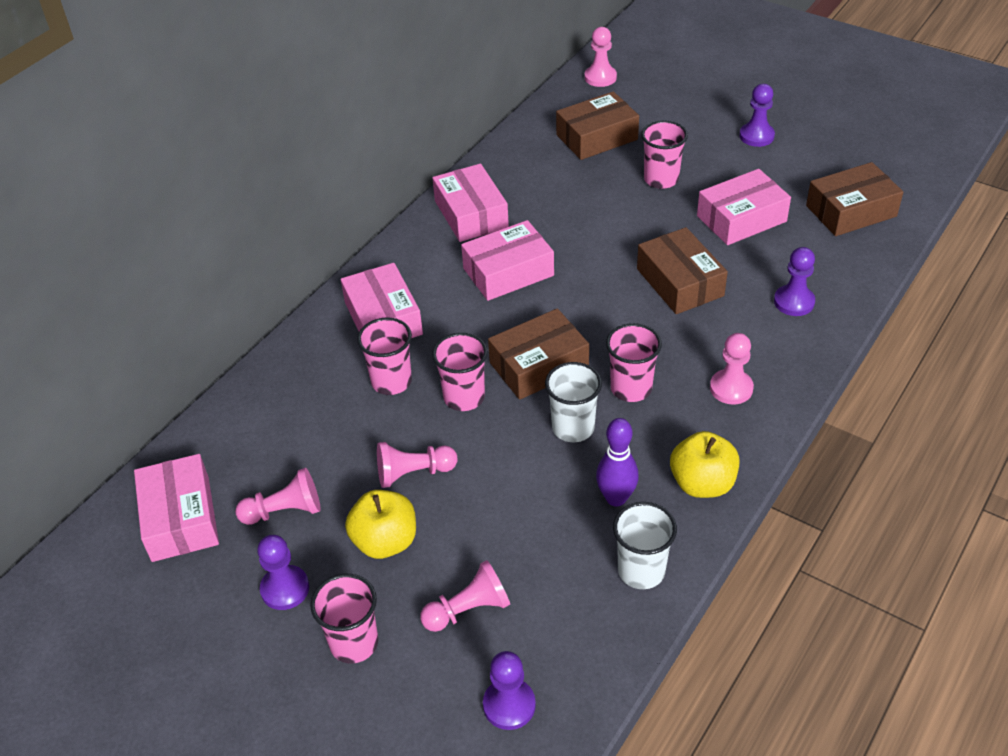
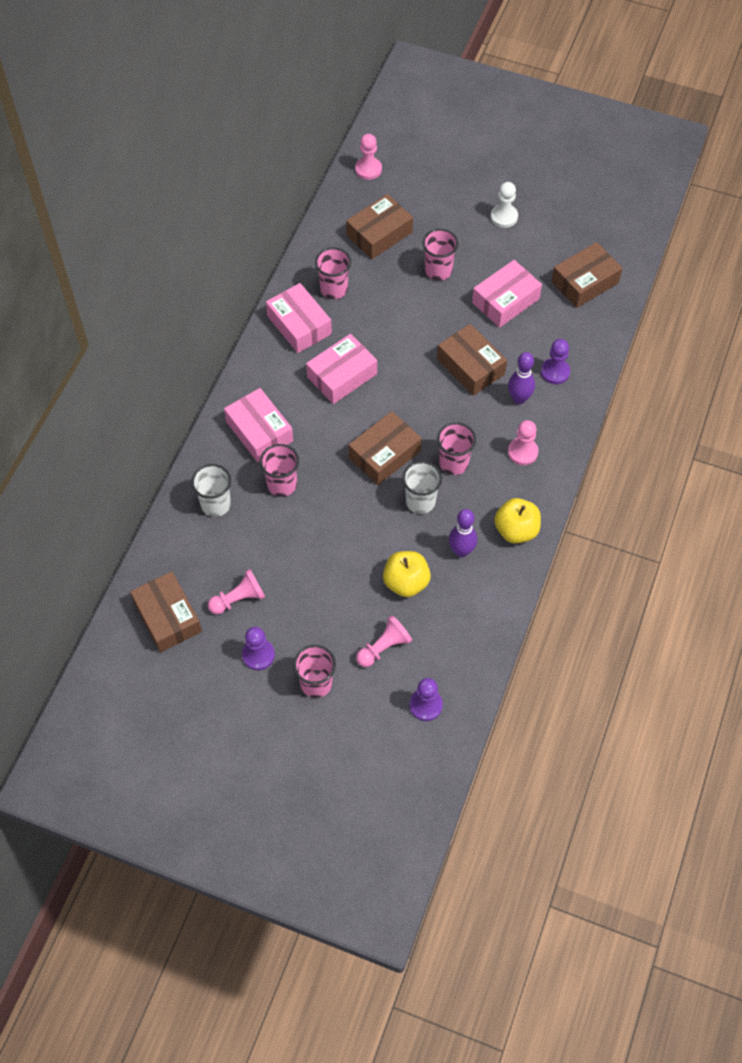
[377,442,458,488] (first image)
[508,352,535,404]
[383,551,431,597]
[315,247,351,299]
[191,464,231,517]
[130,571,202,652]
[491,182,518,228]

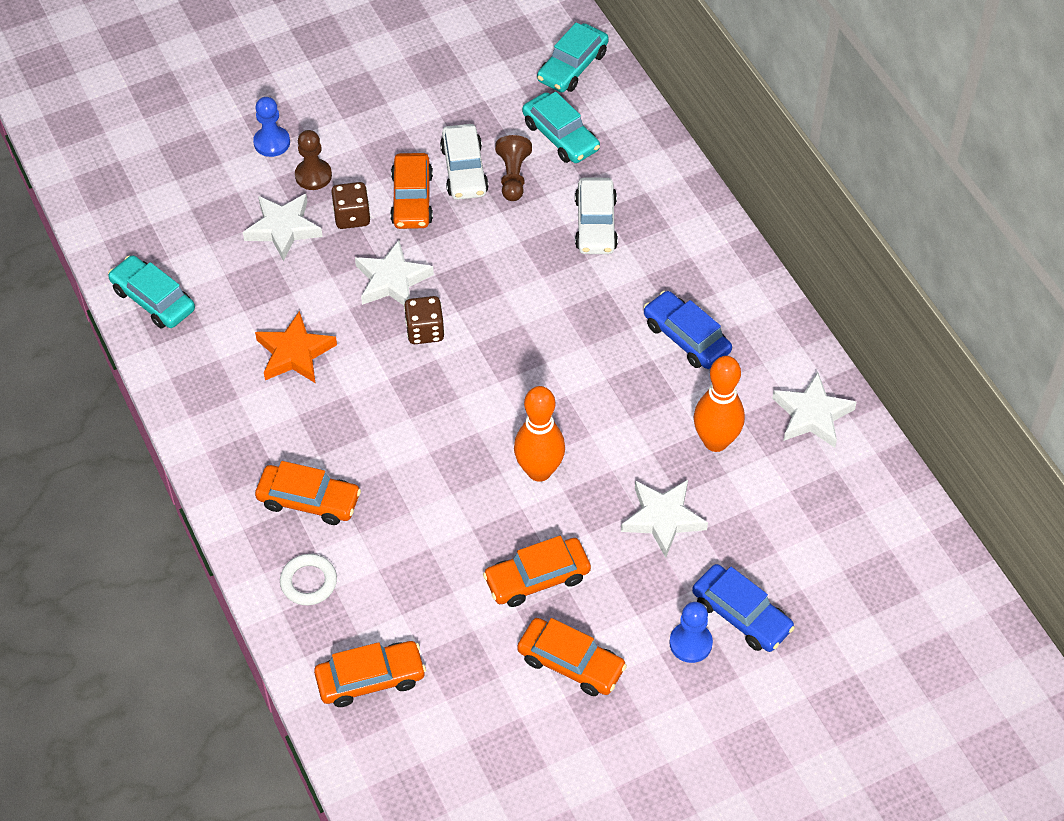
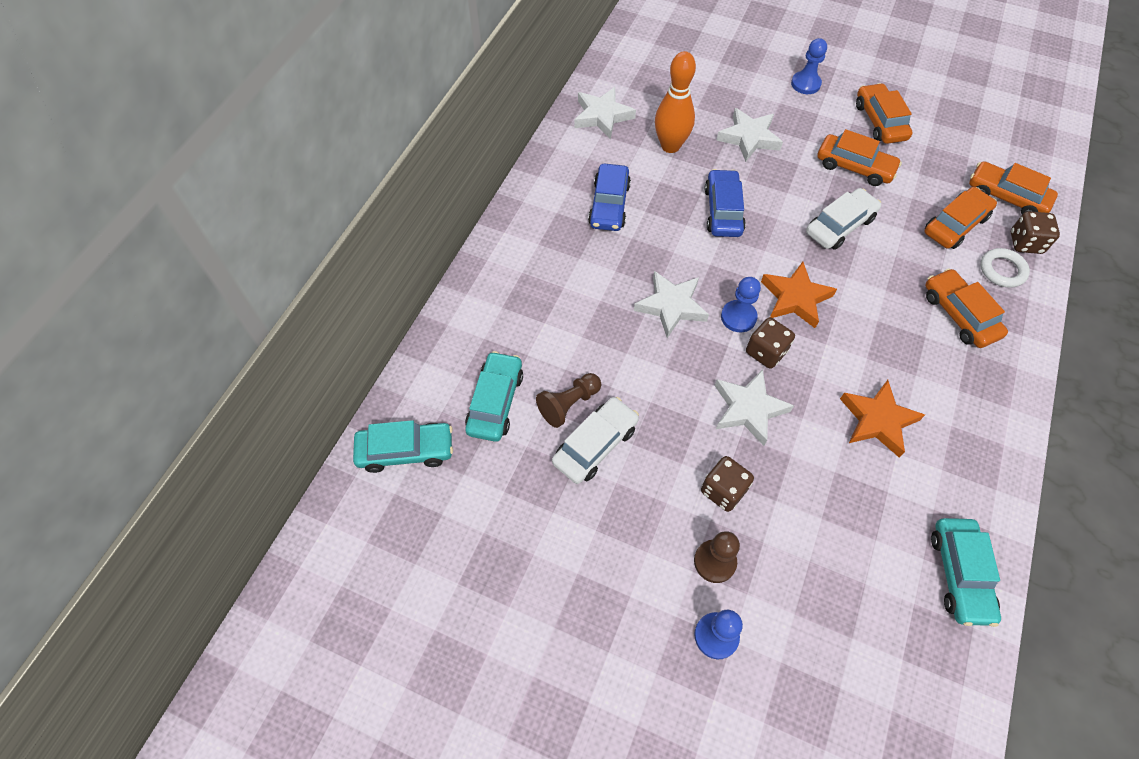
[514,386,565,482] (first image)
[721,277,761,332]
[761,262,837,328]
[1011,211,1060,254]
[634,271,709,338]
[924,187,997,249]
[806,188,881,250]
[704,169,746,237]

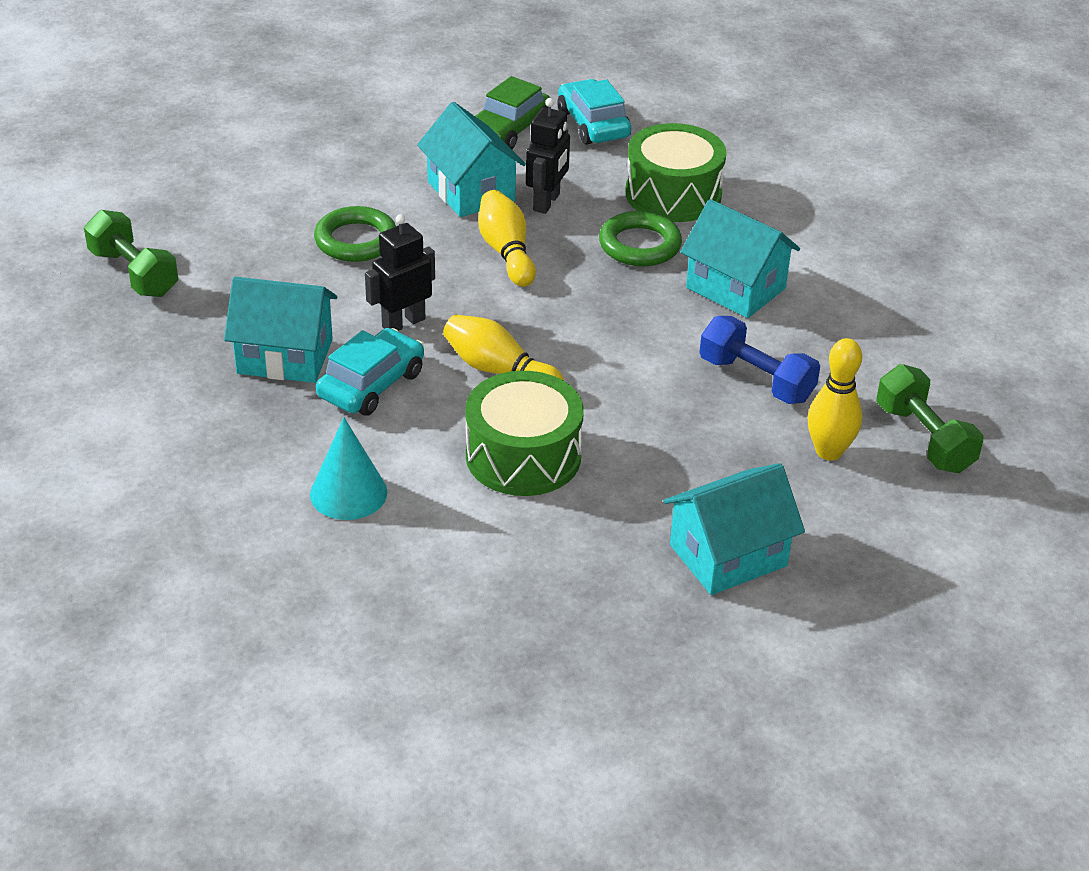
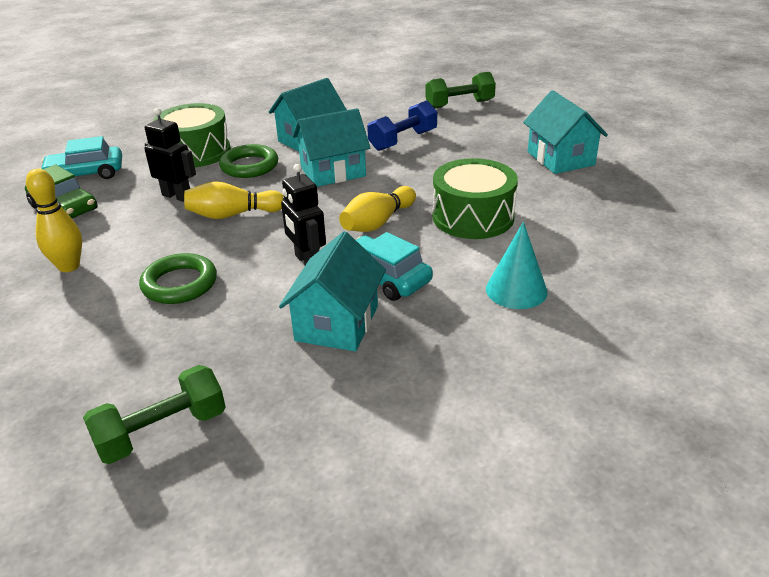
[293,108,370,187]
[26,169,82,272]

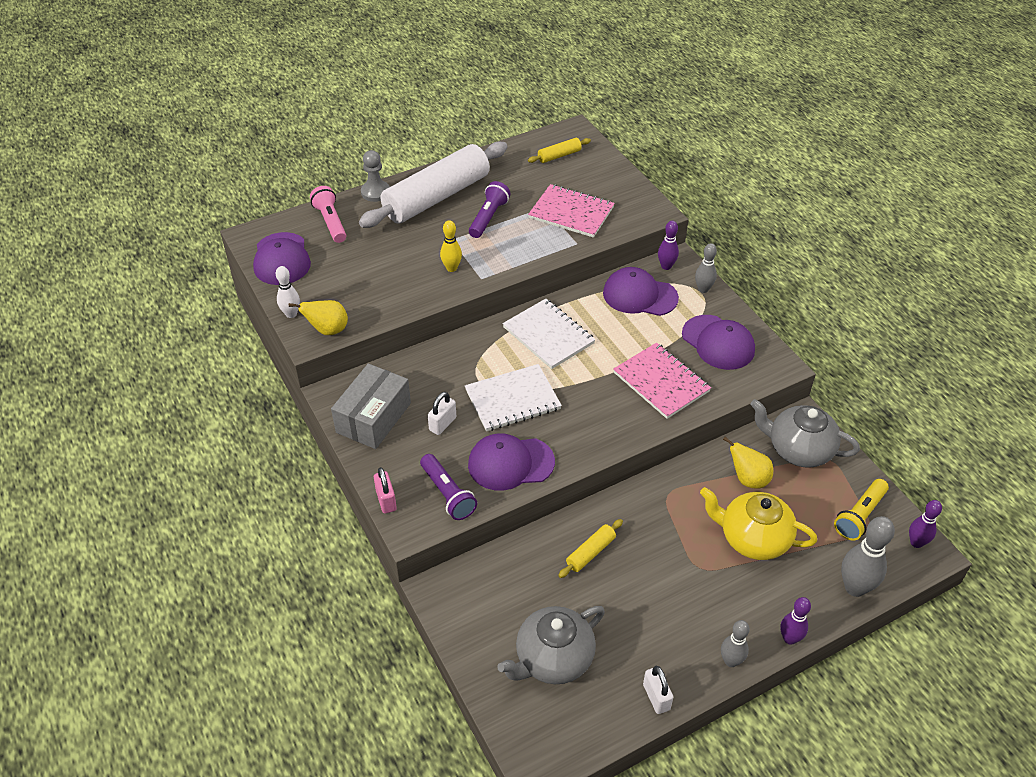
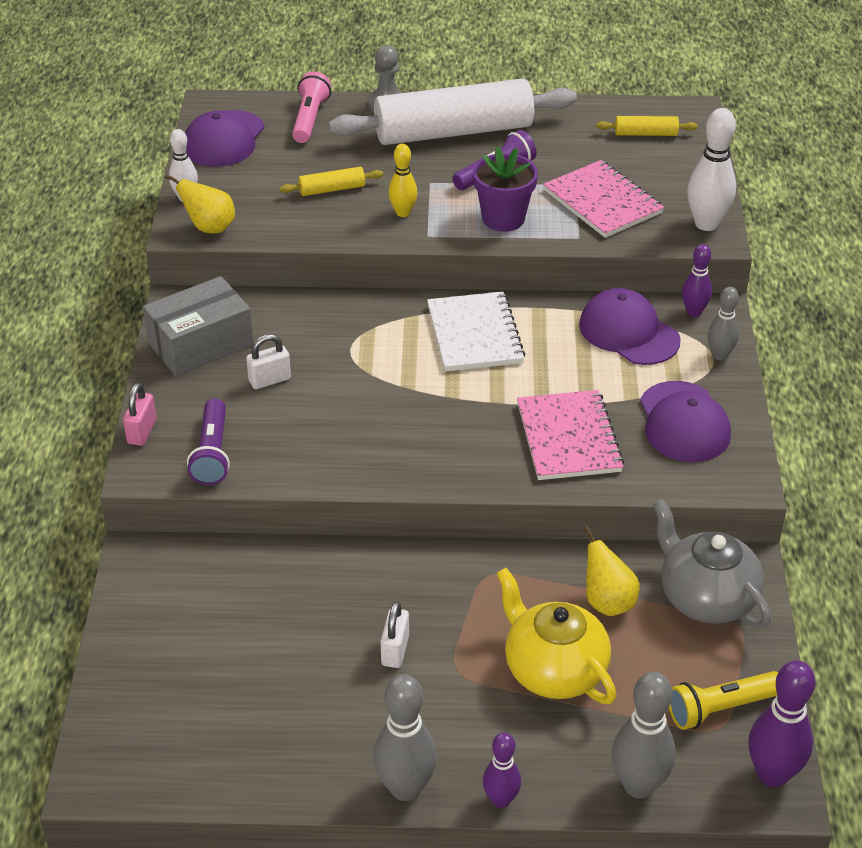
[465,364,562,431] (first image)
[468,433,555,491] (first image)
[497,606,605,684] (first image)
[473,147,538,232]
[687,108,736,231]
[280,167,383,196]
[380,601,409,668]
[373,674,437,801]
[748,660,816,787]

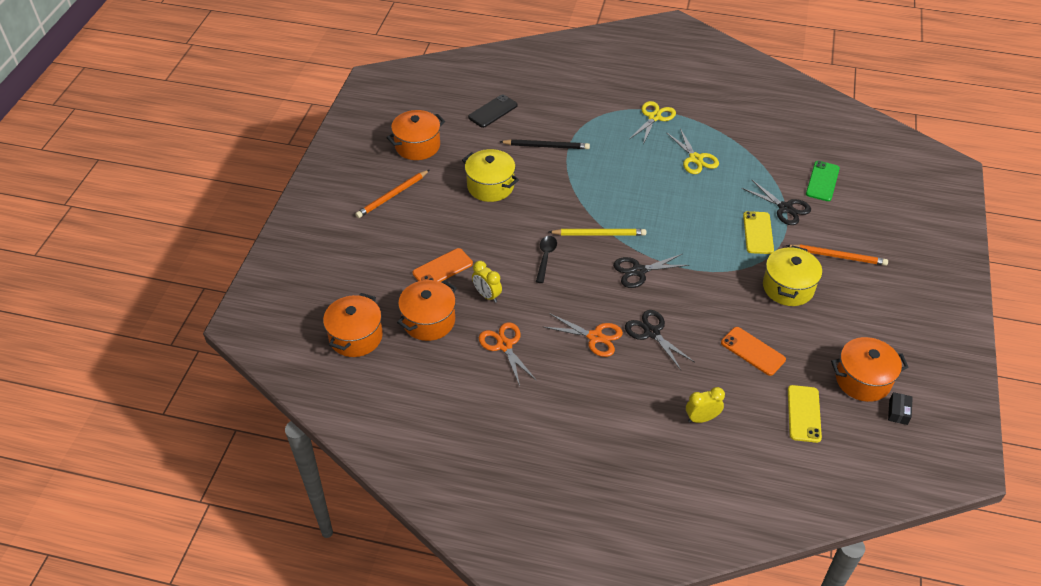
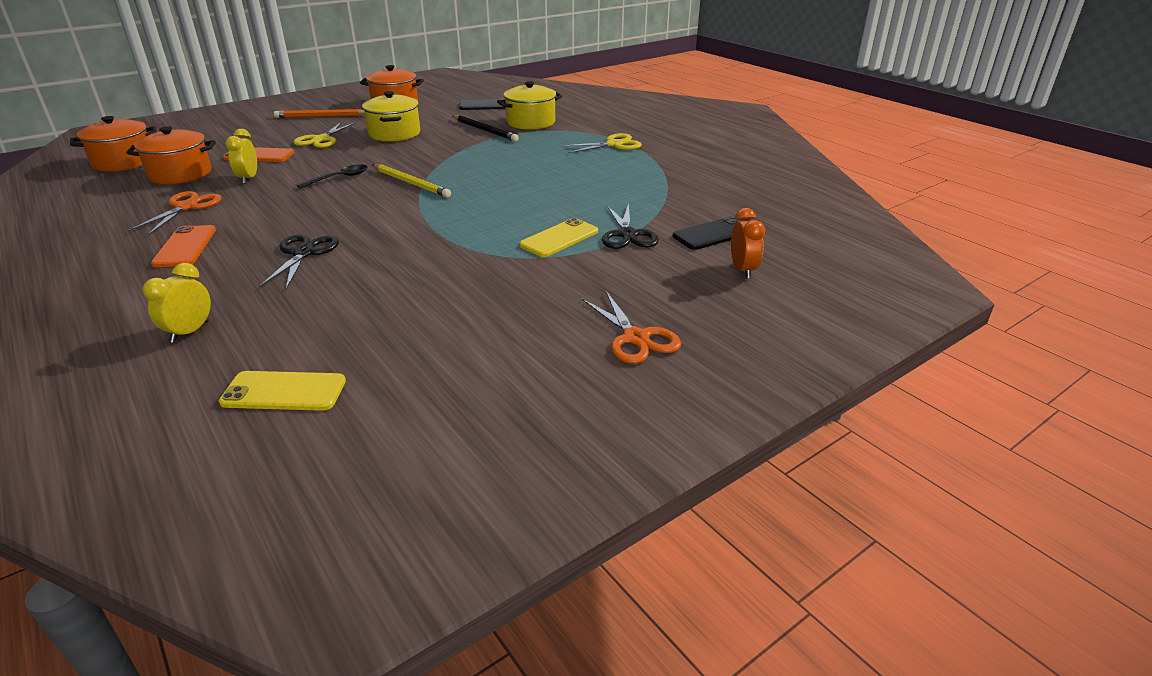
[613,254,690,288] (first image)
[786,245,888,266] (first image)
[831,337,909,402] (first image)
[888,392,913,425] (first image)
[731,208,765,279]
[582,291,681,364]
[294,122,356,148]
[151,225,216,267]
[497,81,563,130]
[673,216,741,250]
[143,263,211,343]
[219,371,346,411]

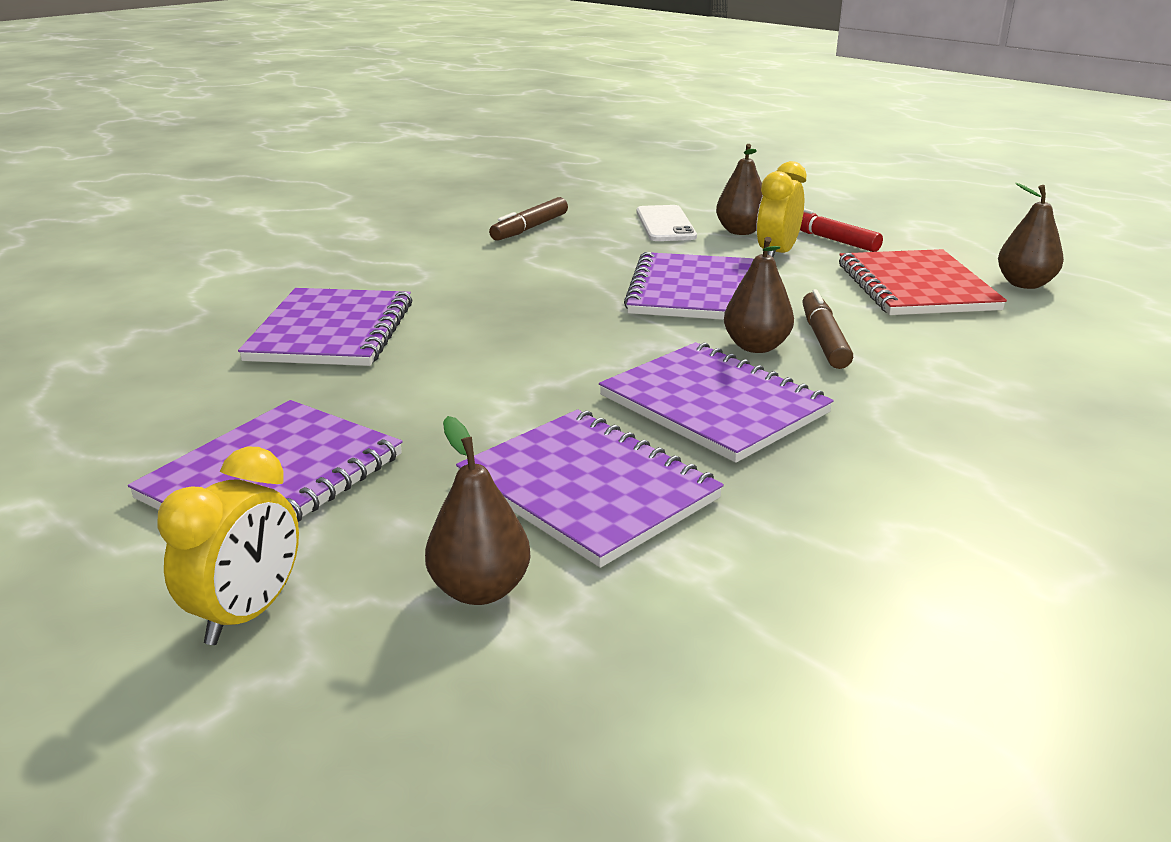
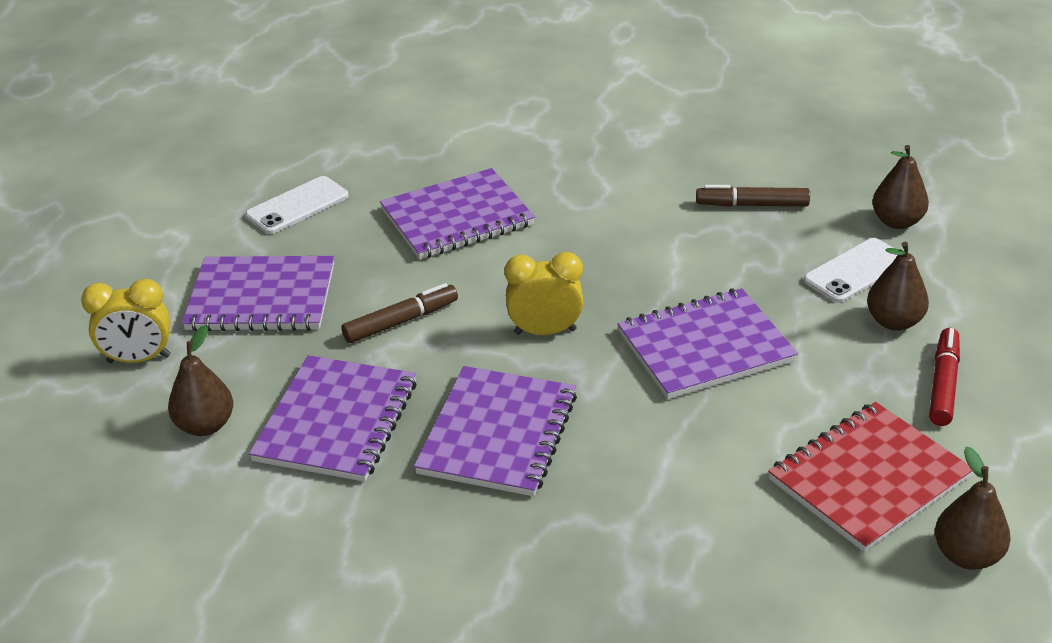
[246,176,349,234]
[872,145,929,229]
[504,252,583,335]
[341,283,458,343]

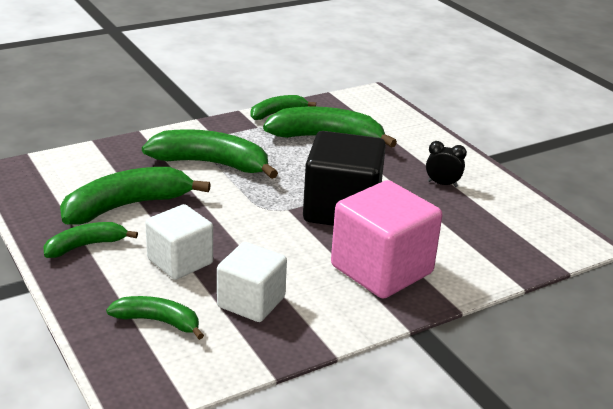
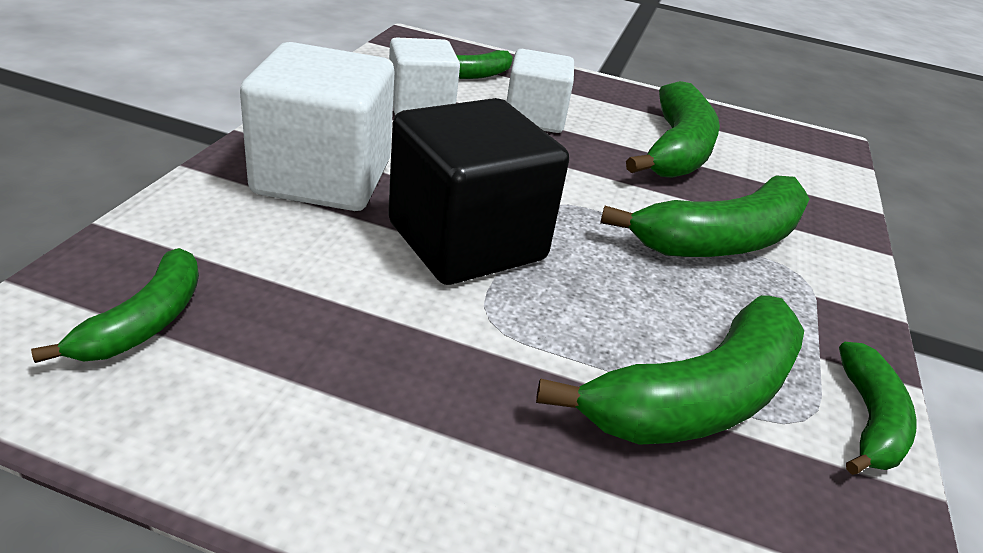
[426,141,467,187] (first image)
[31,248,199,363]
[240,42,395,211]

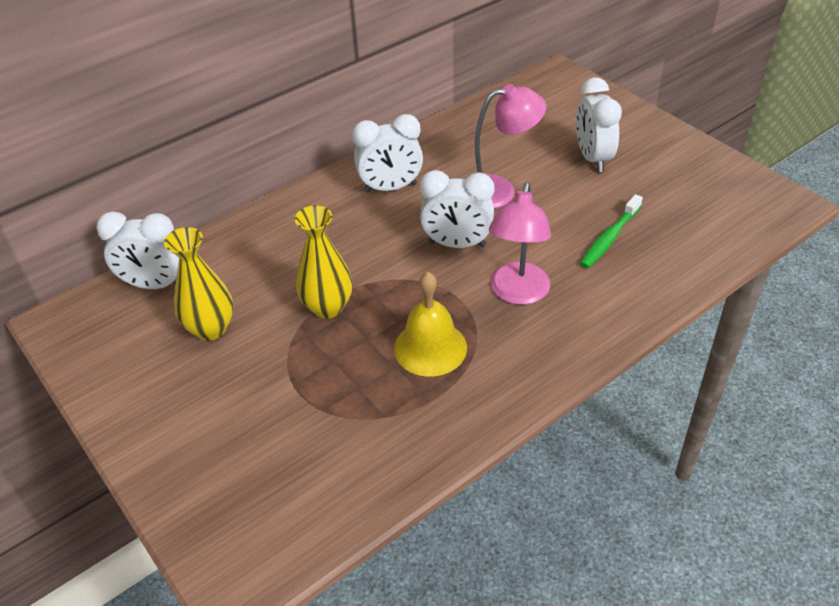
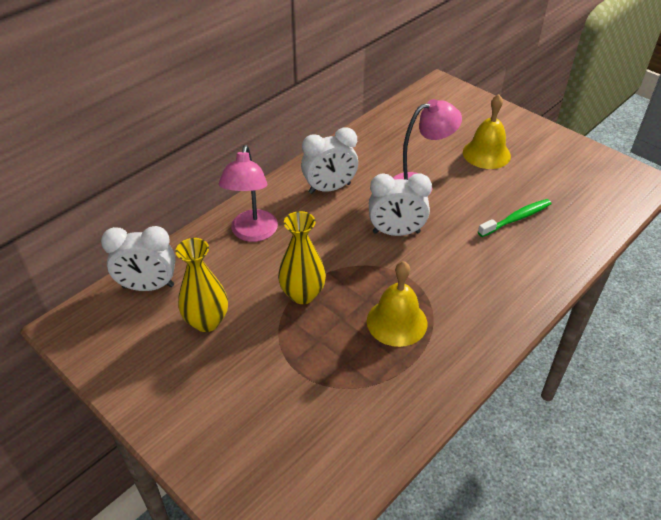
[219,145,278,242]
[463,94,511,169]
[478,199,551,237]

